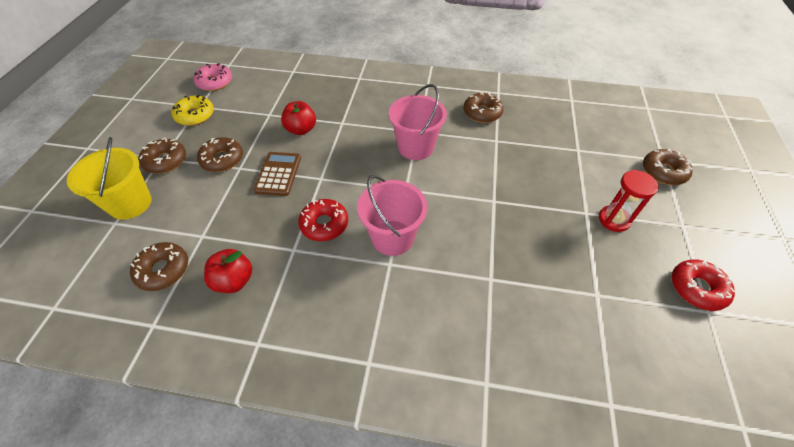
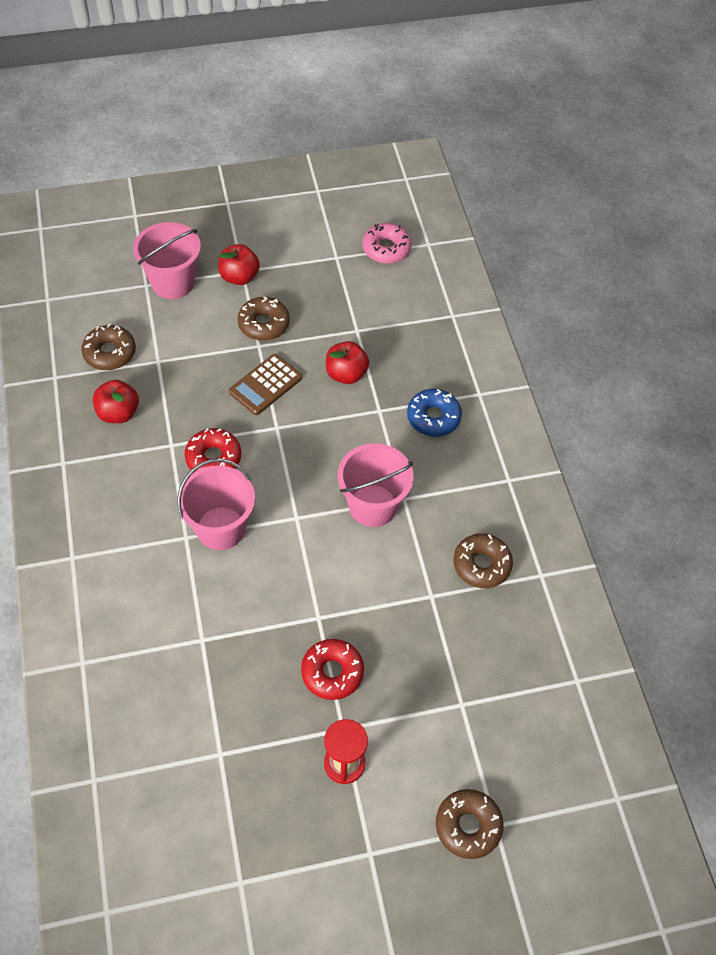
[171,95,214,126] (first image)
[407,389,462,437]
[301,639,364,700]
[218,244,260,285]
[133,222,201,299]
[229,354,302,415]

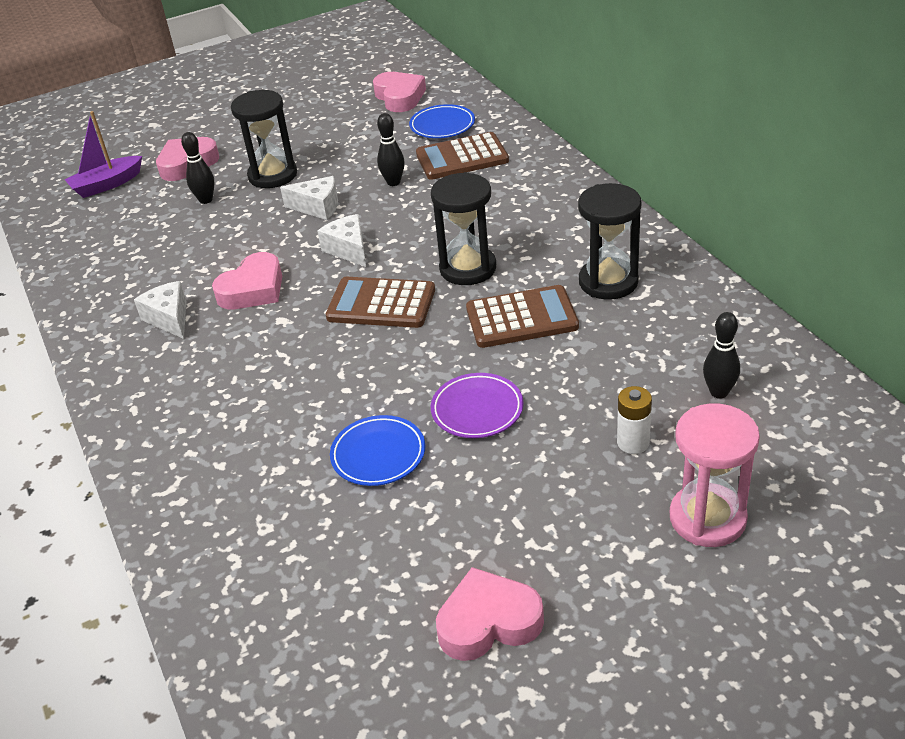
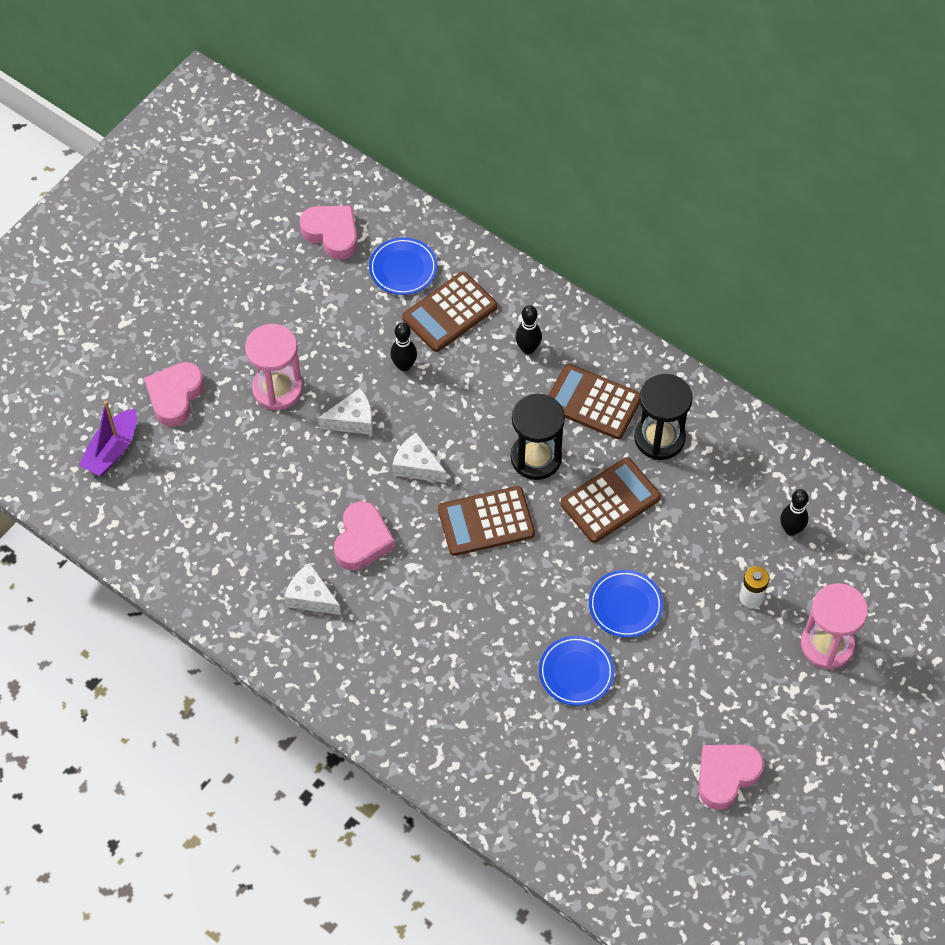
[548,364,640,439]
[515,305,542,354]
[245,324,303,410]
[589,570,663,638]

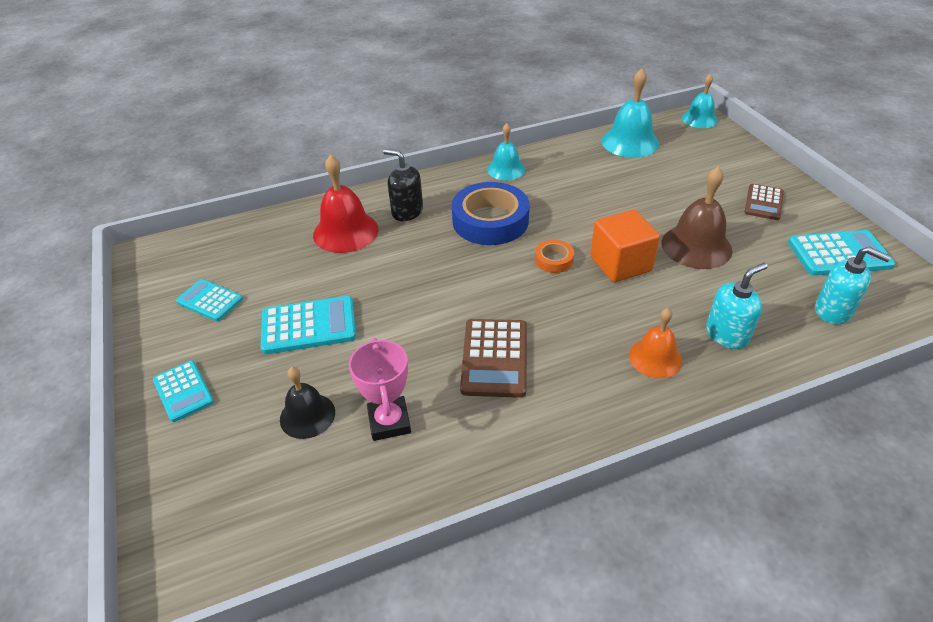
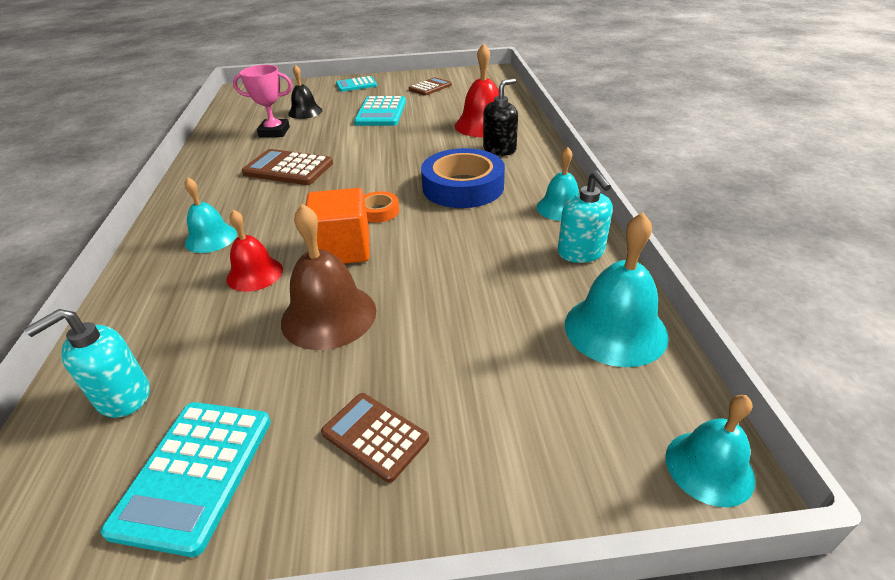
[226,210,283,292]
[558,170,613,263]
[409,77,452,96]
[185,177,237,253]

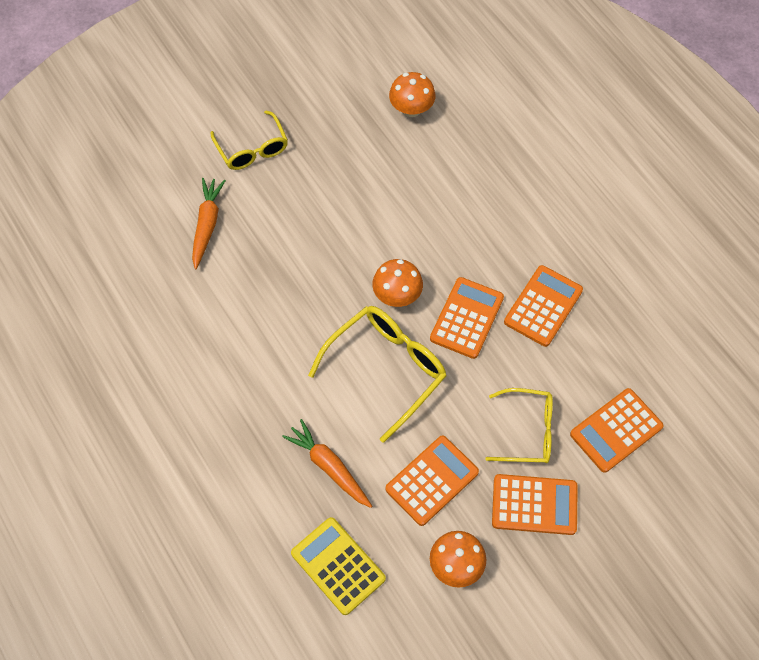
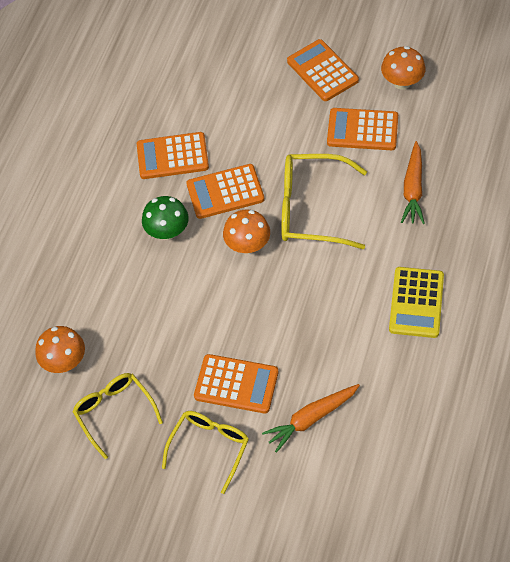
[142,196,189,240]
[389,267,444,338]
[72,373,163,459]
[194,354,278,413]

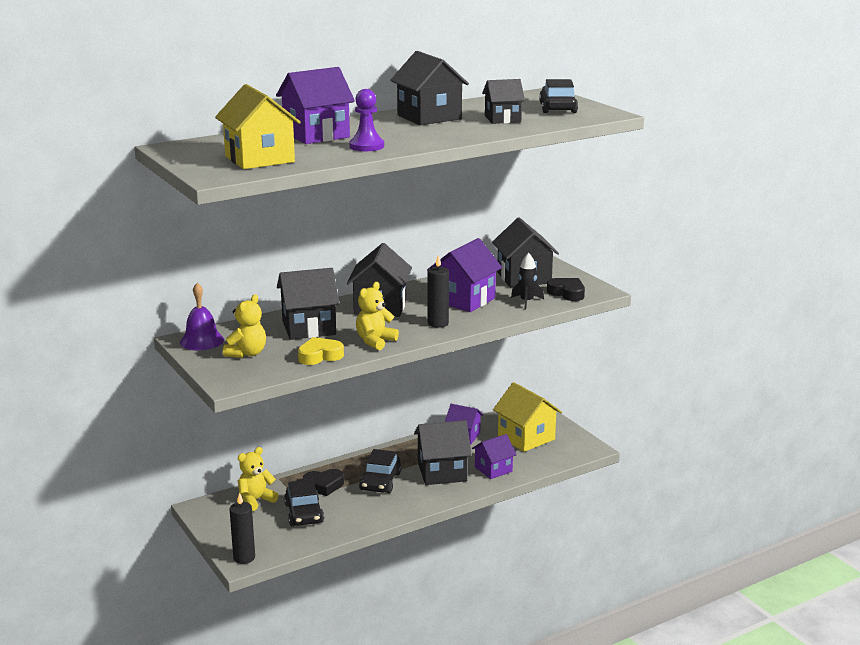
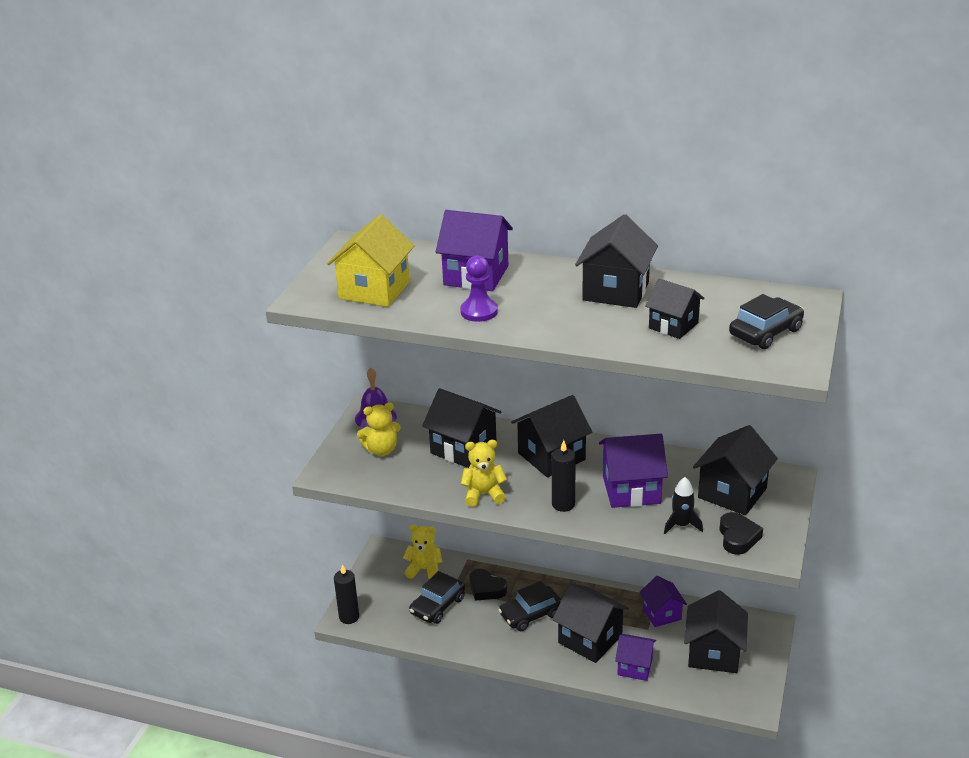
[298,337,344,365] (first image)
[684,590,748,673]

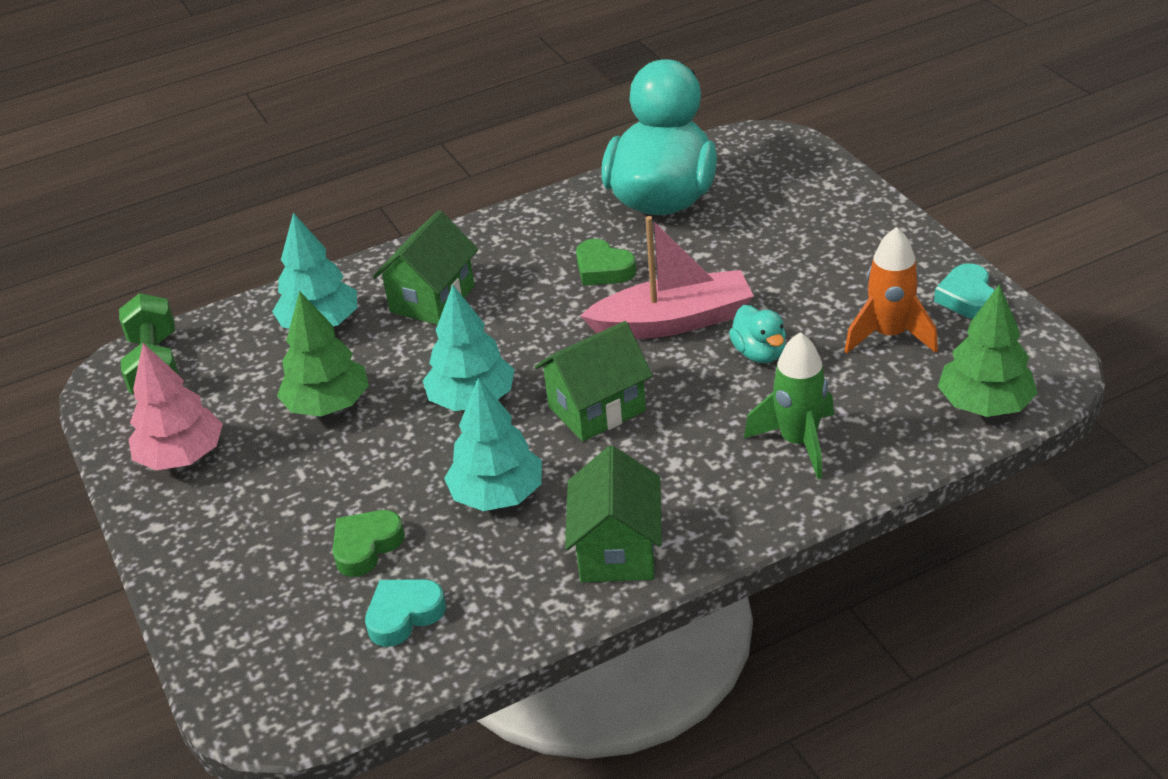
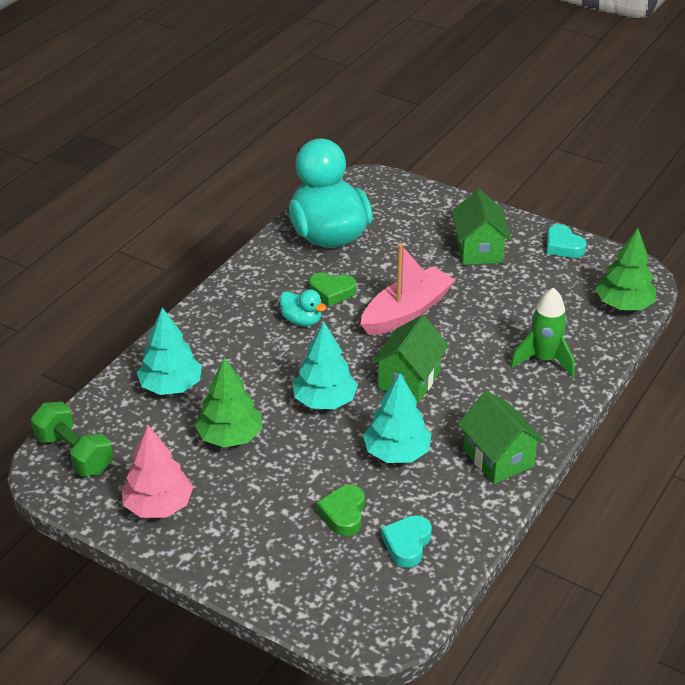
[845,227,938,353] (first image)
[452,189,511,265]
[280,289,326,326]

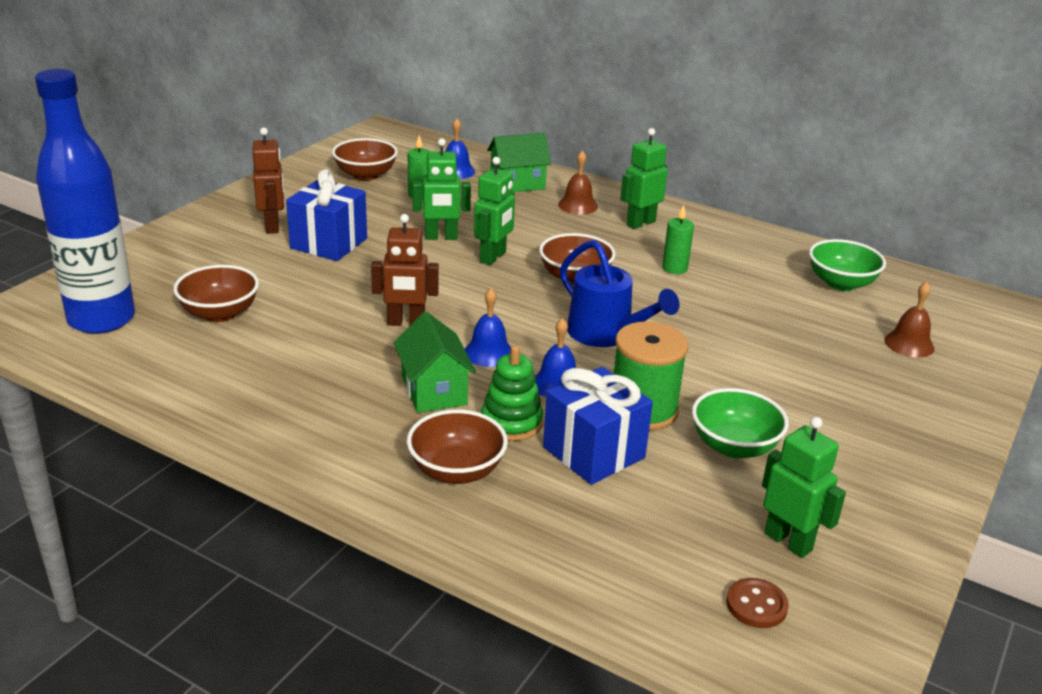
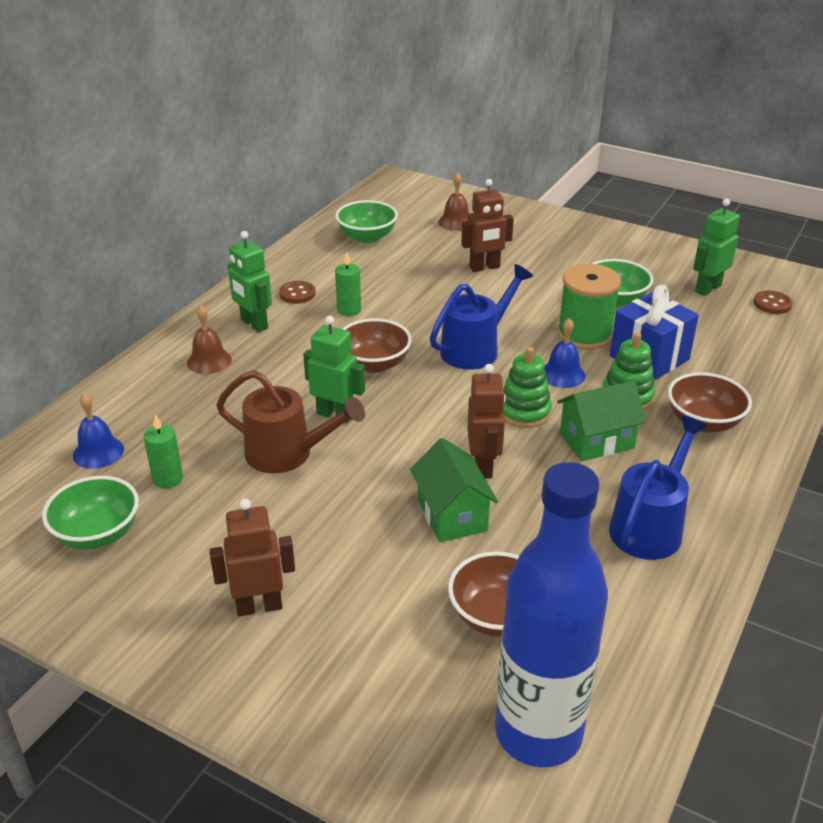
[286,169,367,261] (first image)
[279,281,316,304]
[461,179,514,272]
[609,416,708,560]
[410,438,498,542]
[216,370,365,473]
[503,347,552,428]
[42,476,139,549]

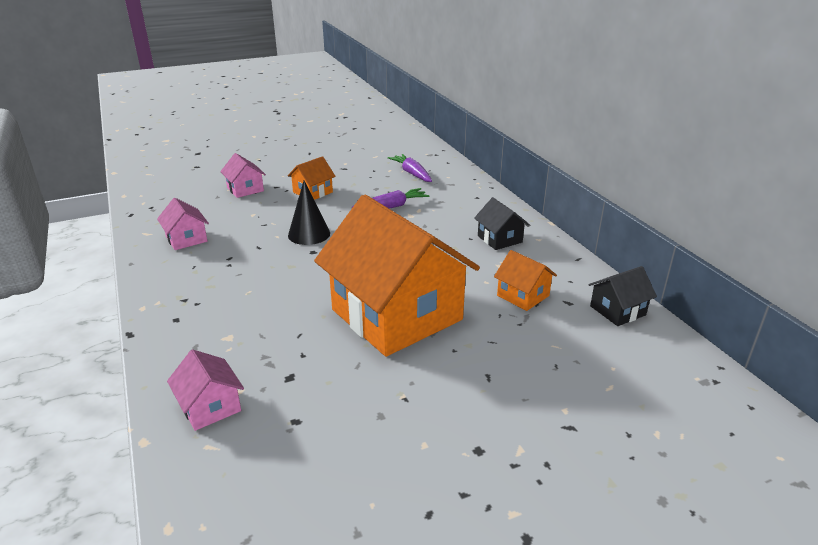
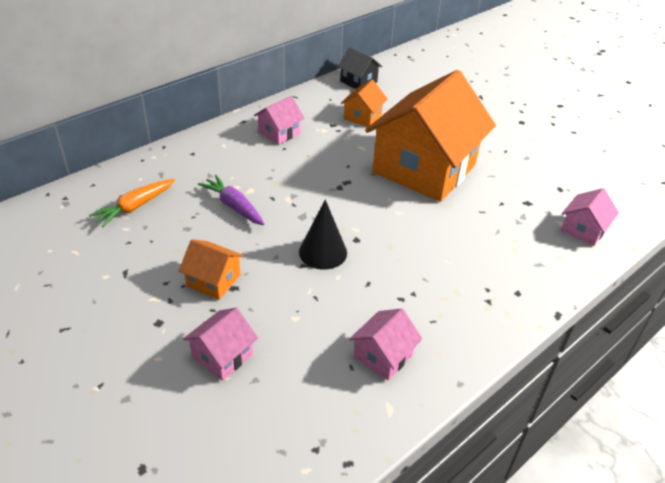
[89,179,175,227]
[254,96,305,145]

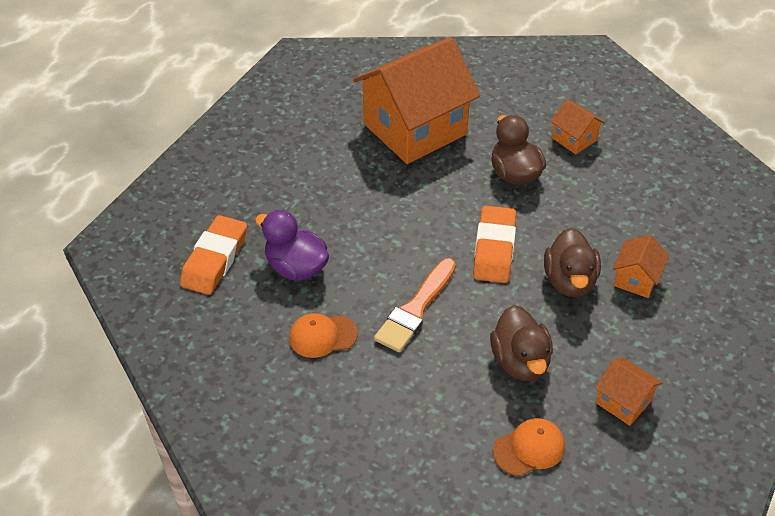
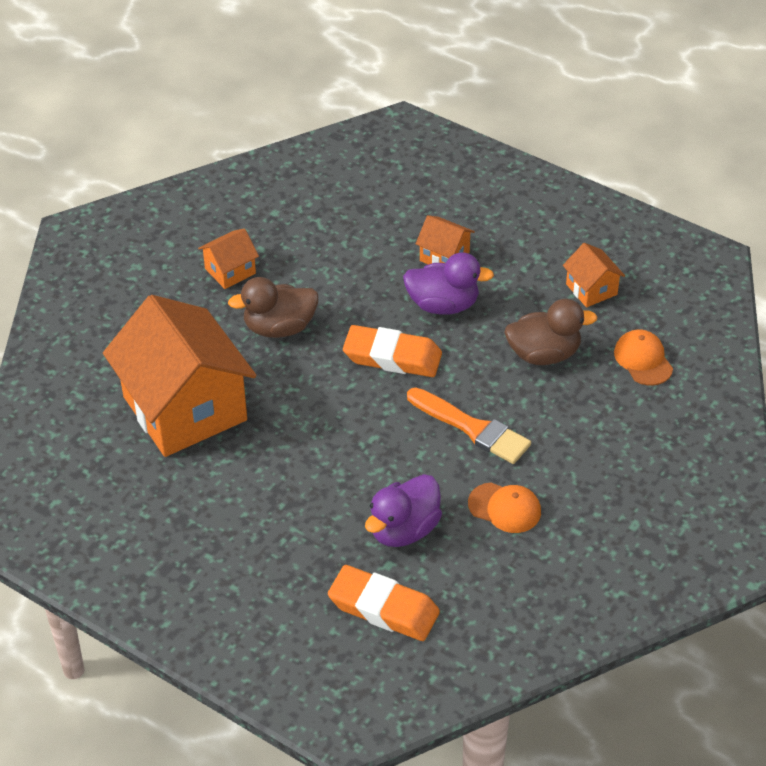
[403,252,494,315]
[468,482,541,533]
[563,243,625,307]

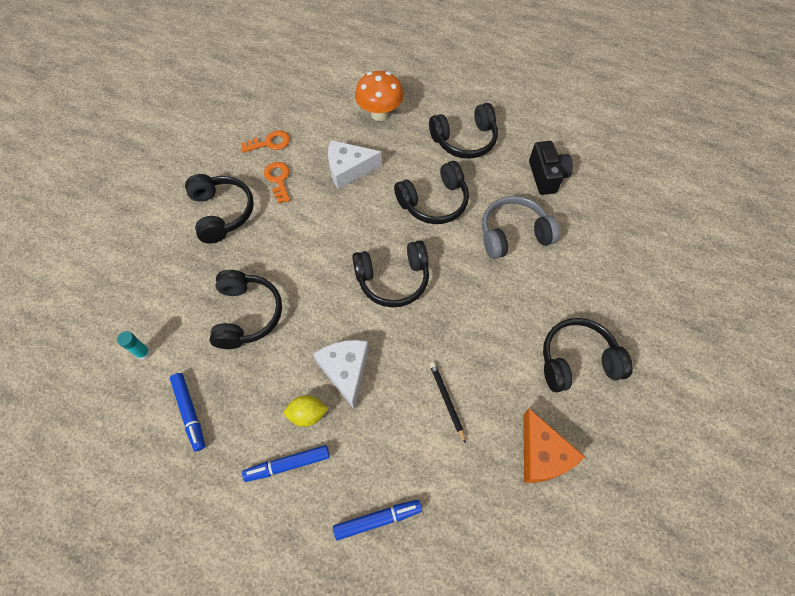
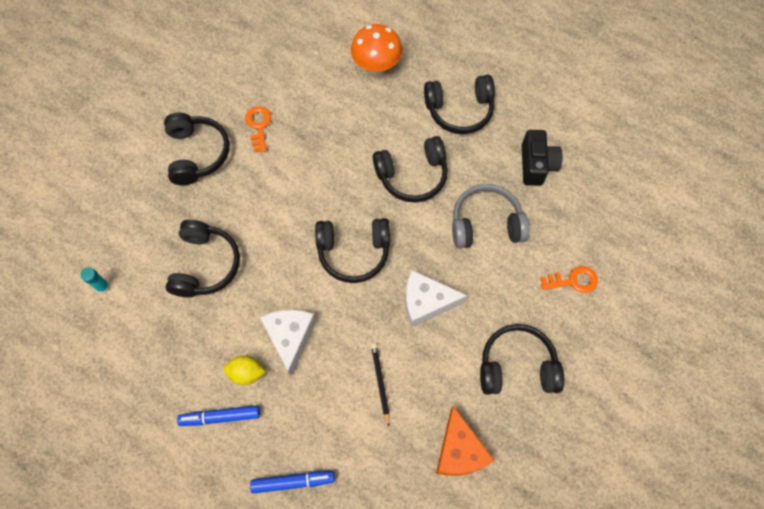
[170,373,205,451] (first image)
[540,266,598,293]
[405,270,468,327]

